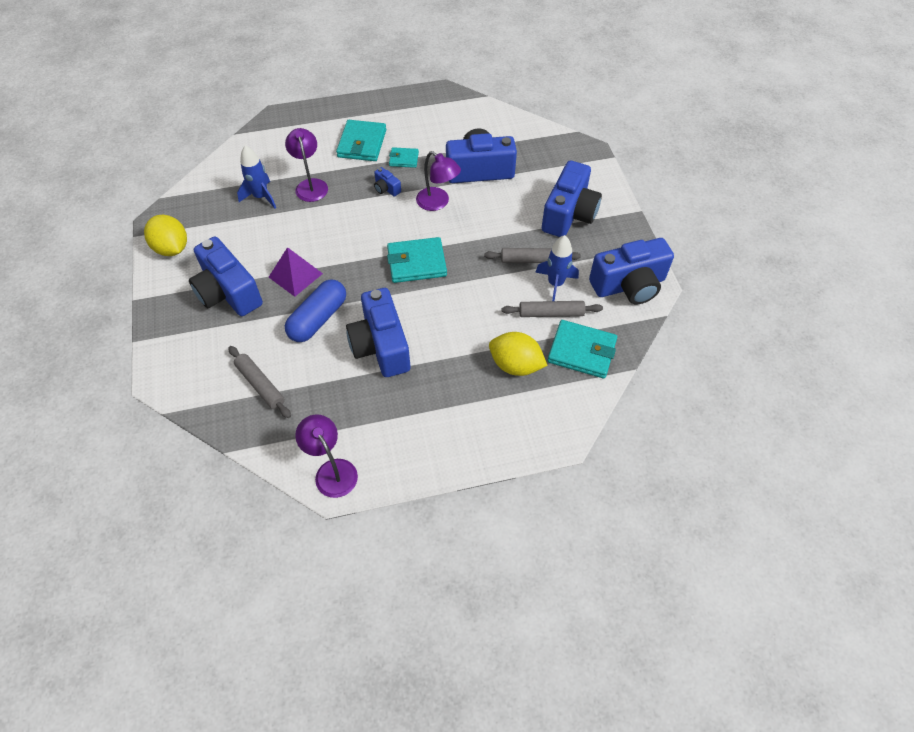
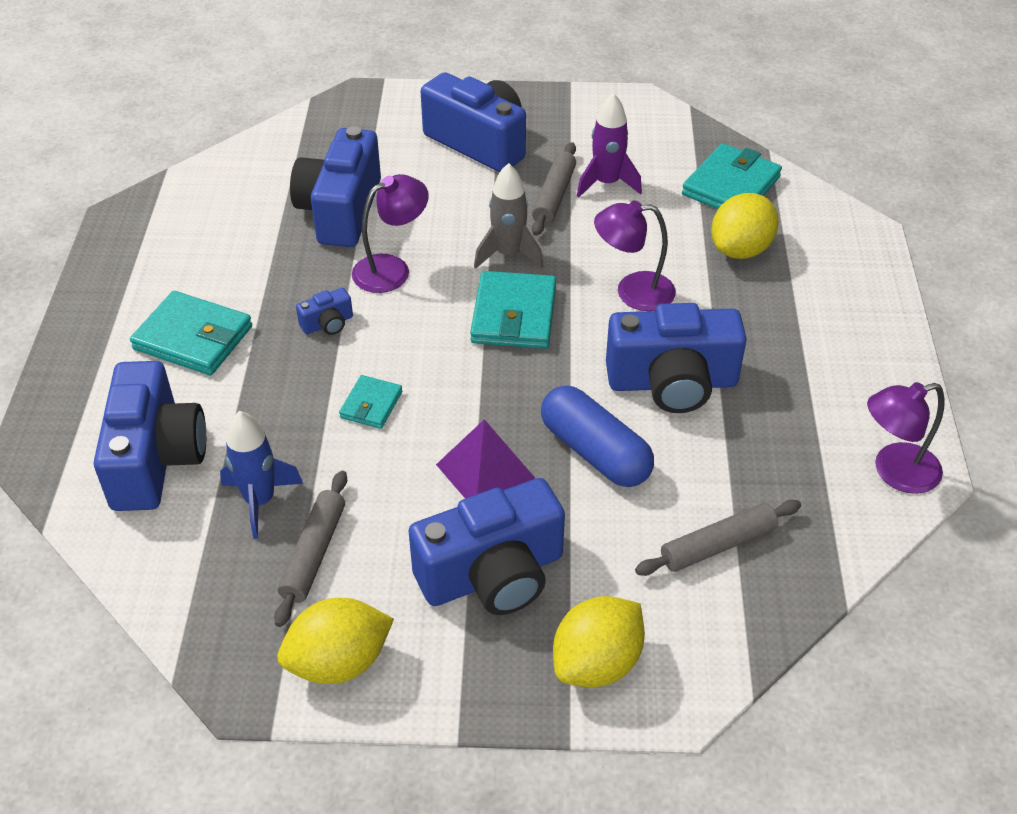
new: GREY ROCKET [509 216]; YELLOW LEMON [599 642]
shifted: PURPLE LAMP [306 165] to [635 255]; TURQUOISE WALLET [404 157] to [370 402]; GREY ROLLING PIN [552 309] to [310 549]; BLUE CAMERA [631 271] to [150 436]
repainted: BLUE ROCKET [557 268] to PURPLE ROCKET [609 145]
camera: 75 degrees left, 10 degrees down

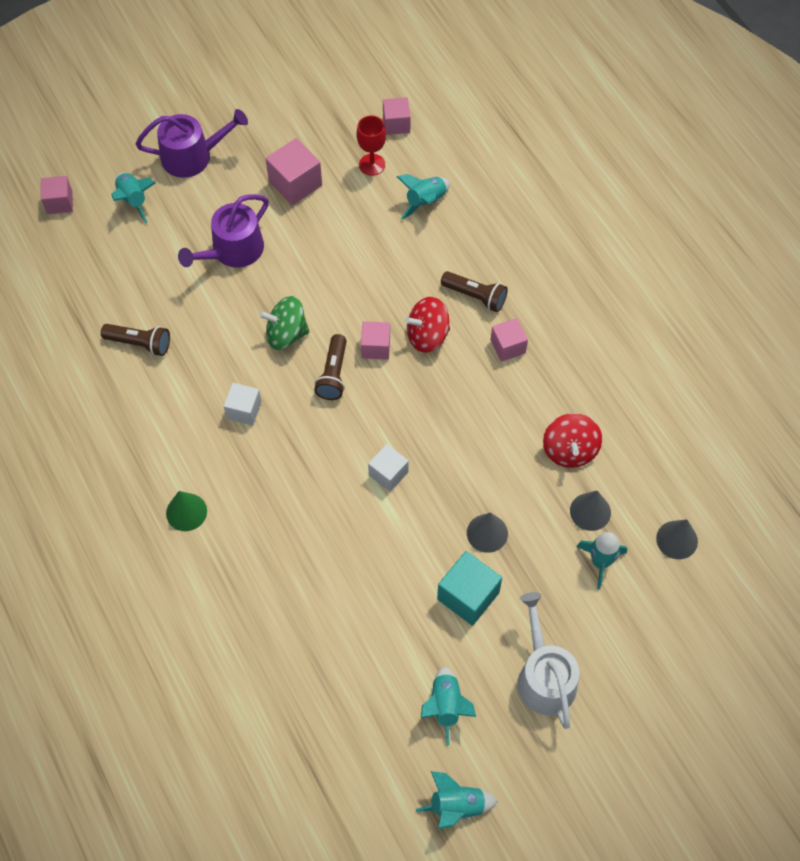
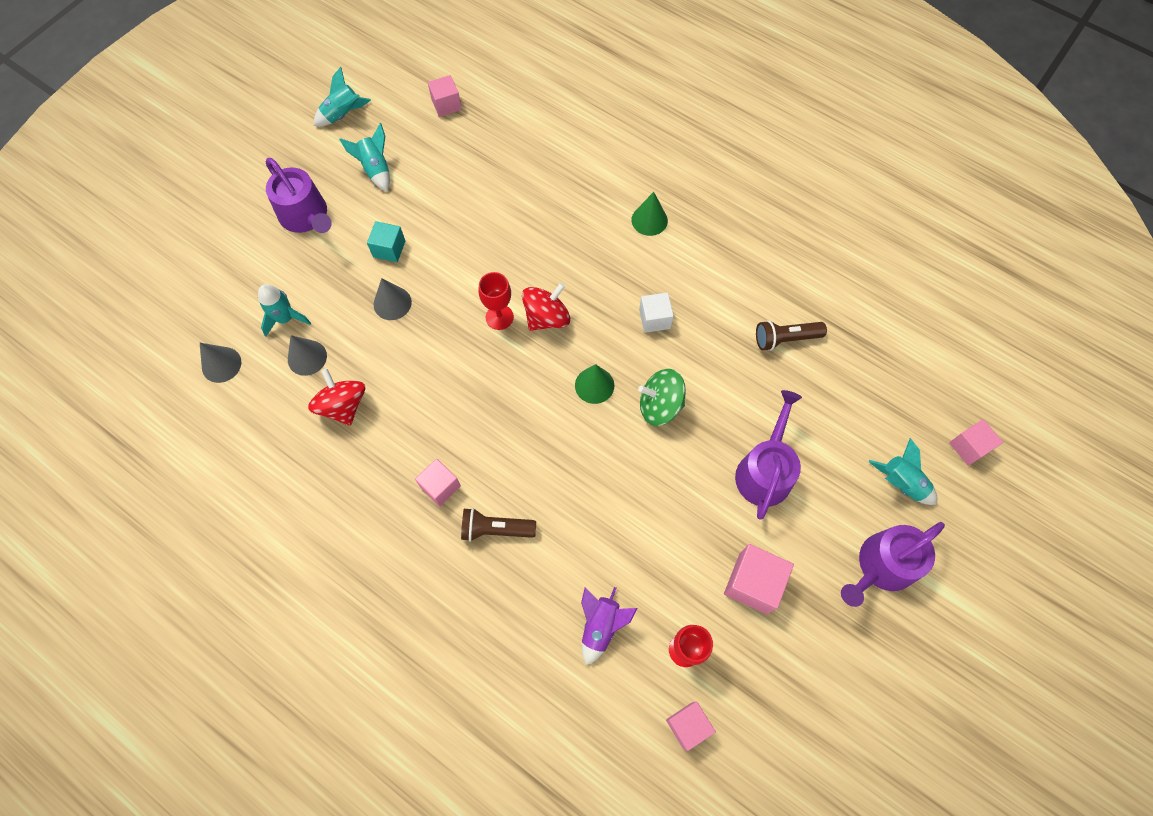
shifted: PINK CUBE [375 340] to [445 96]; RED SPINNING TOP [427 325] to [546 307]
swapped: BROWN FLASHLIGHT [330 367] to GREEN CONE [594 384]; WHITE CUBE [388 468] to RED GOBLET [496 301]
repainted: TURQUOISE ROCKET [423 197] to PURPLE ROCKET [609 626]; WHITE WATERING CAN [548 660] to PURPLE WATERING CAN [299 195]
rotated: GREEN SPINNING TOP [284 323] = [662 397] 150 degrees counterclockwise
scaled: TURQUOISE CUBE [469 588] = [386 241] x0.66
camera: 155 degrees right, 5 degrees up

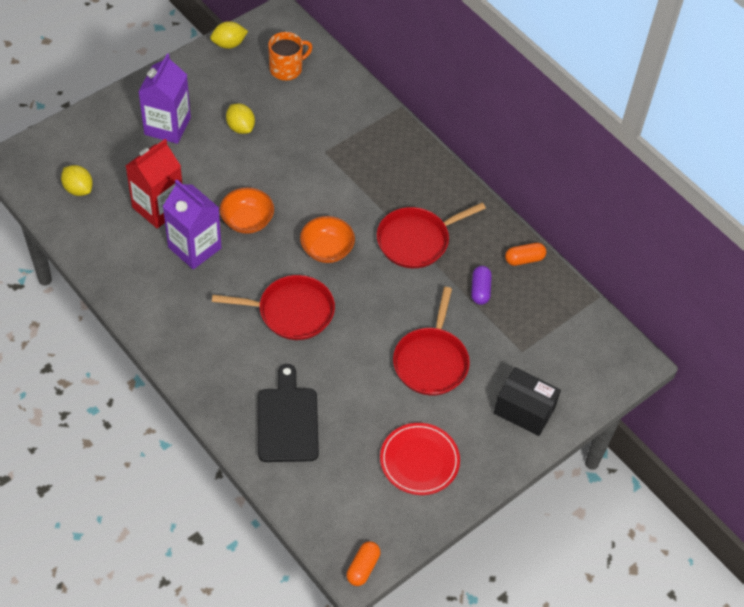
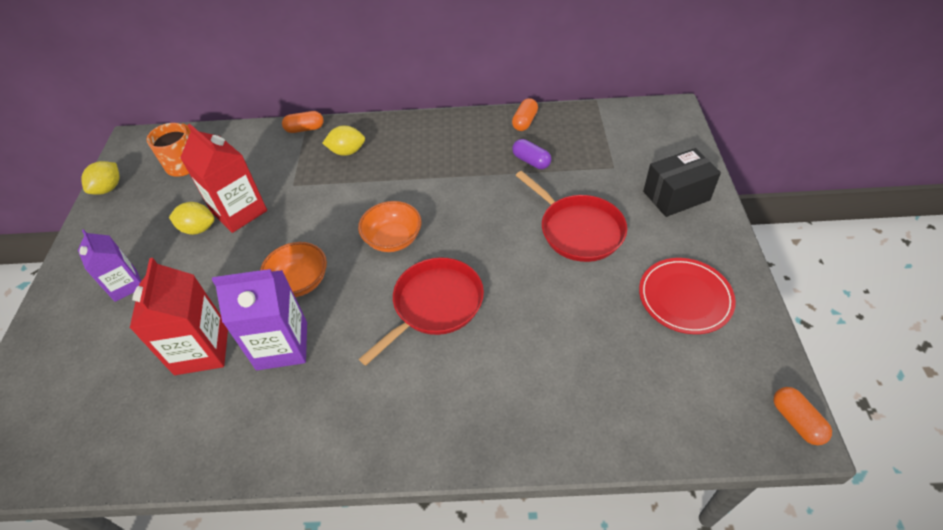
gone: BLACK CUTTING BOARD [288 413]; RED PAN [431 235]
new: RED CARTON [223 178]; ORANGE CAPSULE [303 122]
shifted: YELLOW LEMON [77 180] to [344 140]
scaled: PURPLE CARTON [164 99] = [109 265] x0.66
camera: 45 degrees left, 5 degrees down

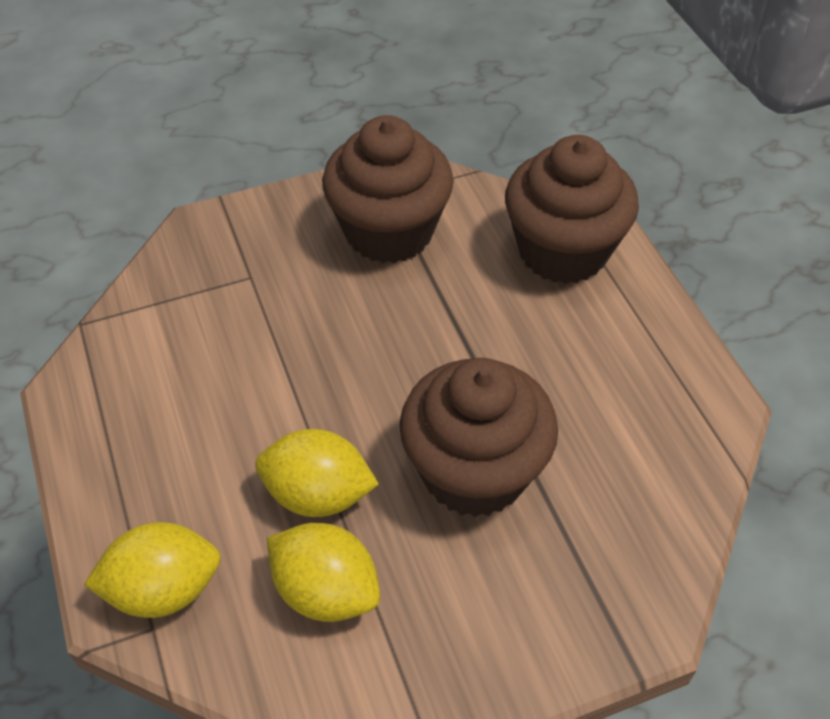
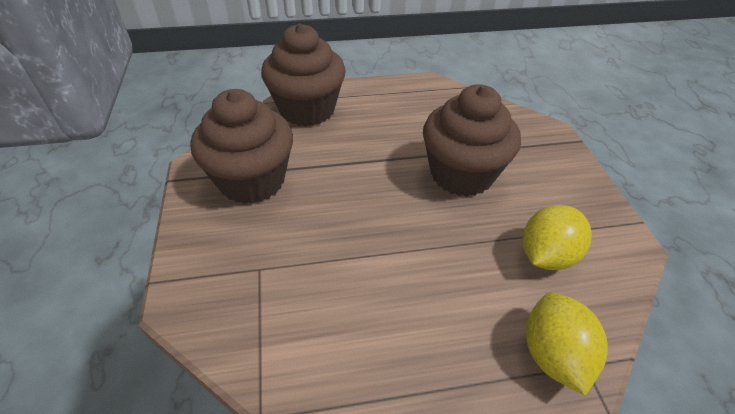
gone: YELLOW LEMON [317 473]
camera: 80 degrees left, 5 degrees down

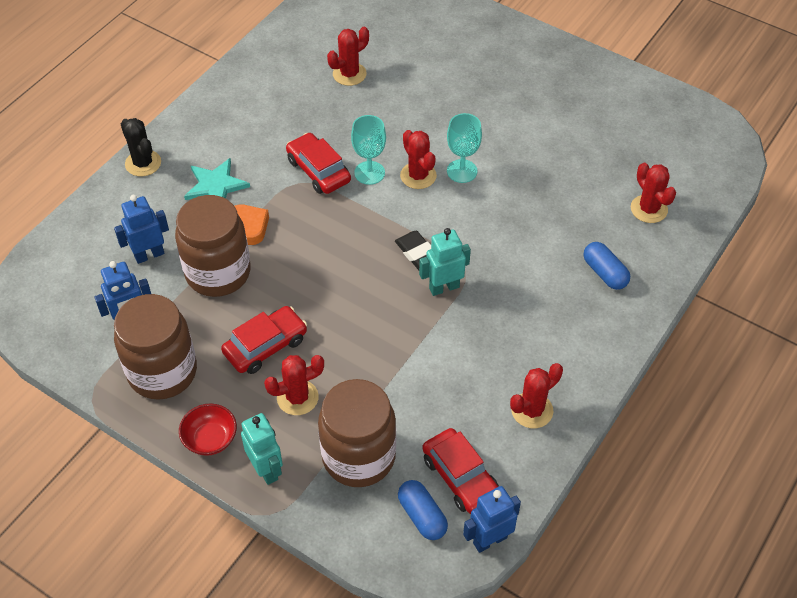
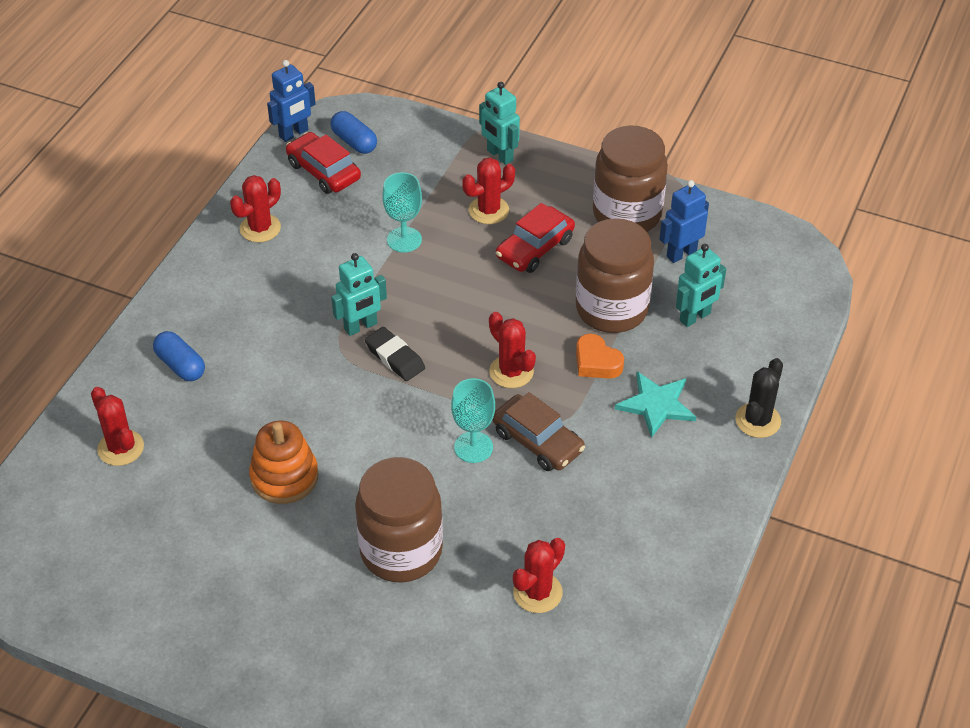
gone: RED BOWL [208 430]
new: ORANGE STACKING TOY [284 462]
shifted: BROWN JAR [357 433] to [399 520]; RED CACTUS [418 159] to [512 350]; TURQUOISE GOBLET [464 148] to [402 212]
repainted: BLUE ROBOT [141 229] to TURQUOISE ROBOT [701 285]; RED CAR [318 163] to BROWN CAR [539 431]
rotated: BLACK CACTUS [141 147] = [759 398] 75 degrees clockwise
camera: 170 degrees right, 5 degrees down

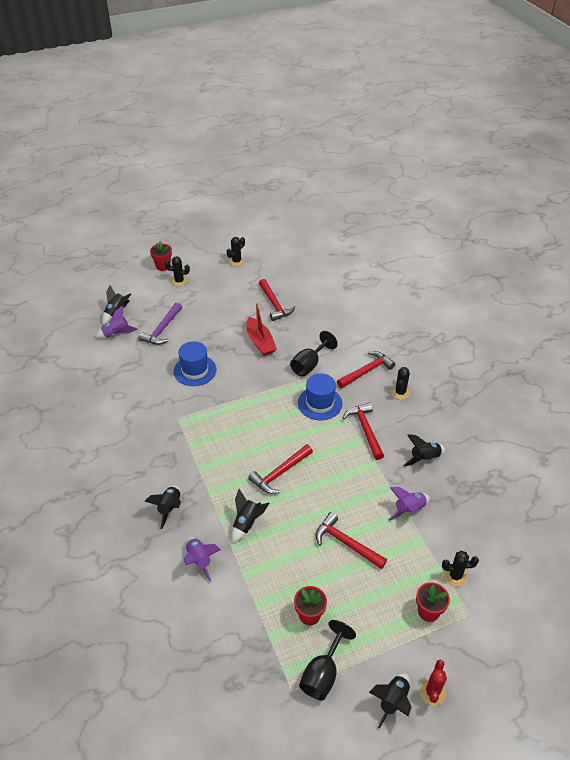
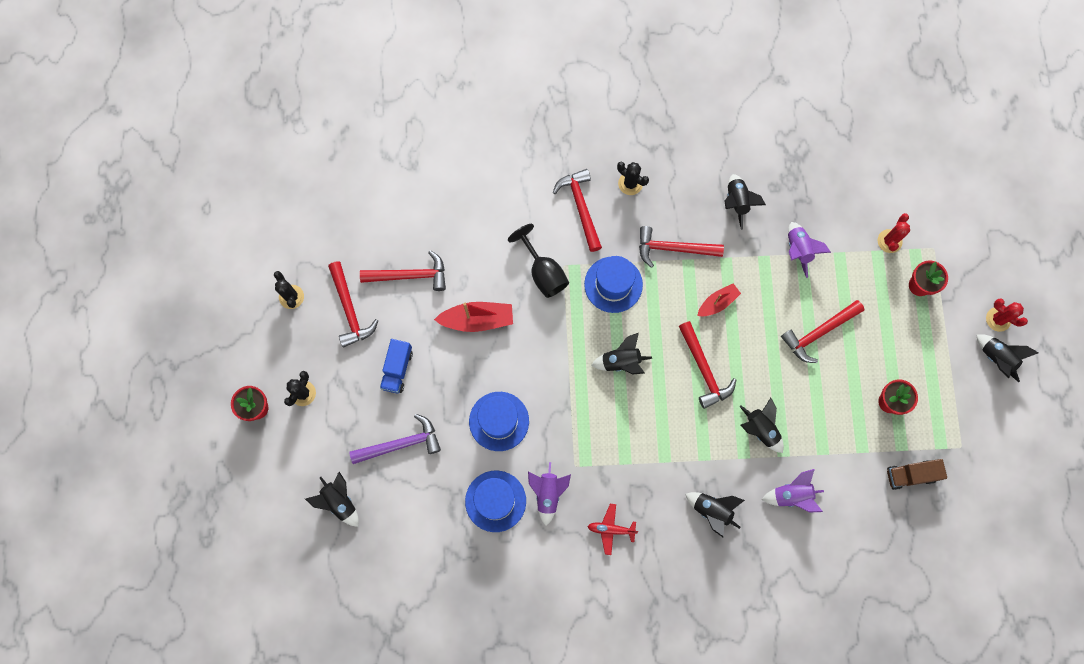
gone: BLACK GOBLET [327 660]
new: RED HAMMER [353 304]; BLUE TRUCK [396 366]; BLUE HAT [495 501]; RED PLANE [612 529]; BLACK ROCKET [621 353]; RED BOAT [719 300]; BROWN TRUCK [917 474]
shifted: PURPLE ROCKET [116 322] to [549 494]
repainted: BLACK CACTUS [460 568] to RED CACTUS [894 233]
rotated: PURPLE HAMMER [160 324] = [395 439] 60 degrees counterclockwise
camera: 70 degrees left, 30 degrees up

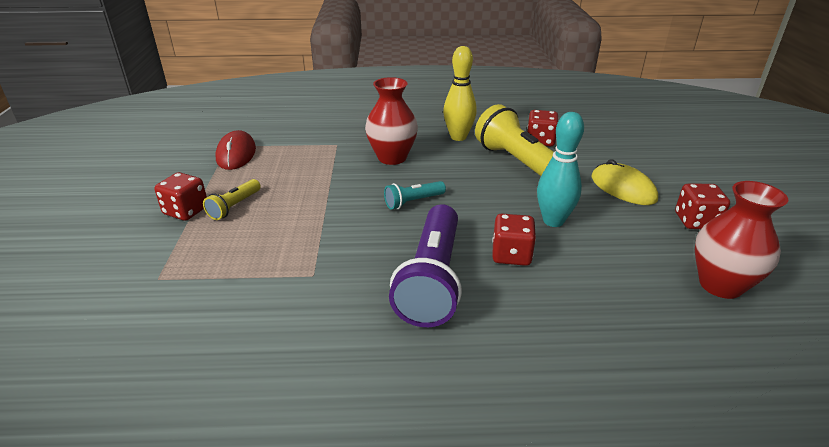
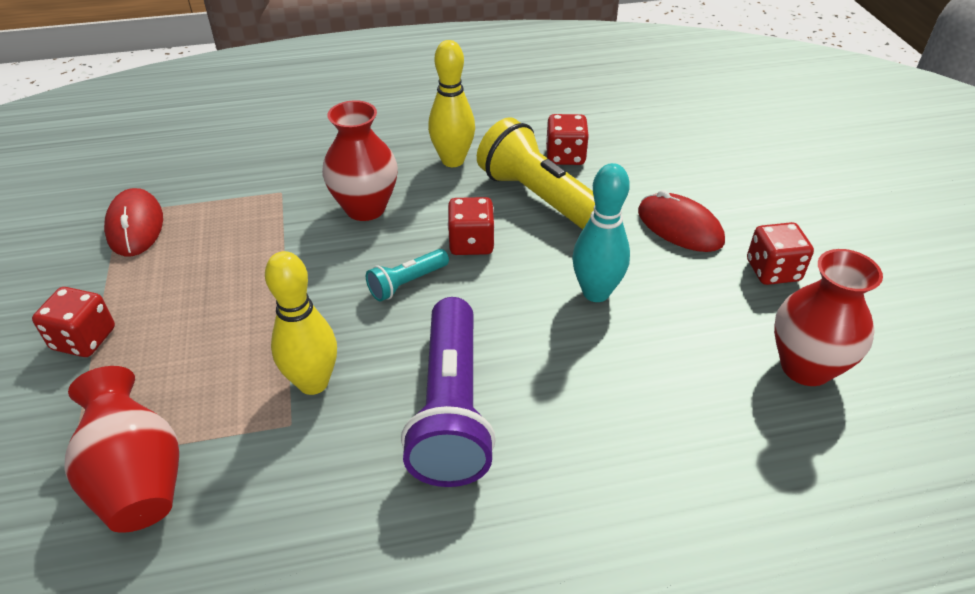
gone: YELLOW FLASHLIGHT [232 199]
new: RED VASE [121 449]; YELLOW BOWLING PIN [301 323]
shifted: RED DICE [514 239] to [471 226]
repainted: YELLOW MOUSE [624 182] to RED MOUSE [681 221]
camera: 10 degrees left, 10 degrees up

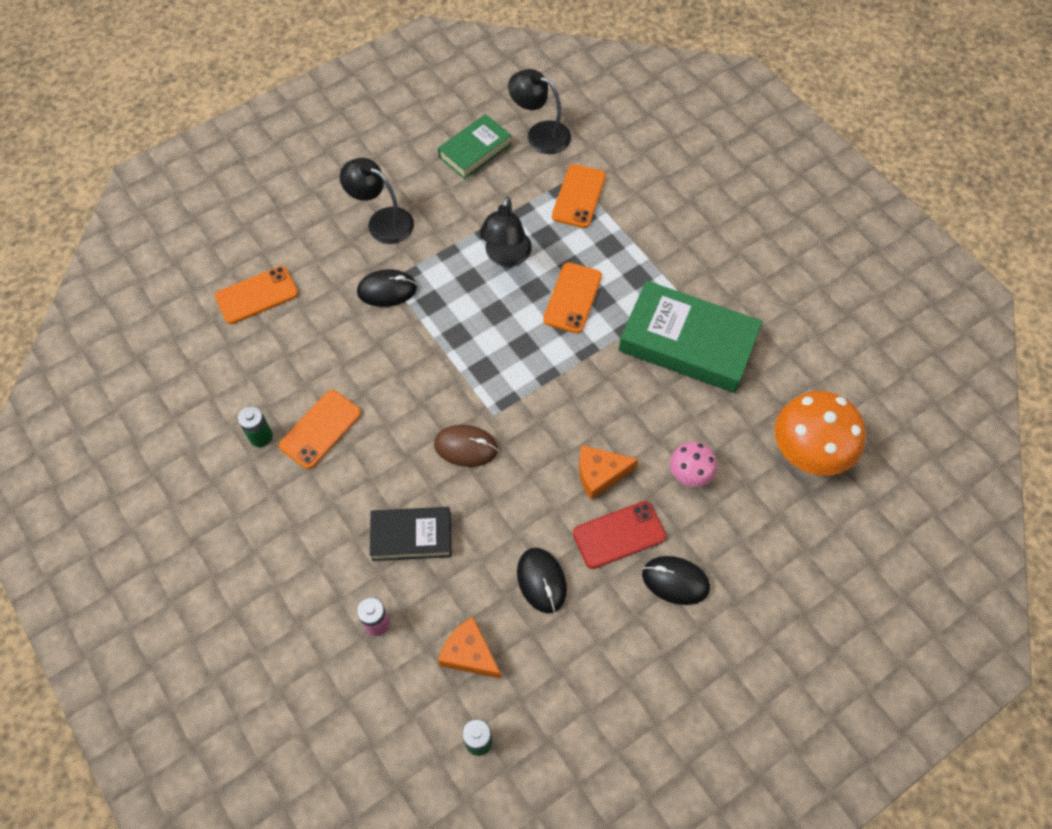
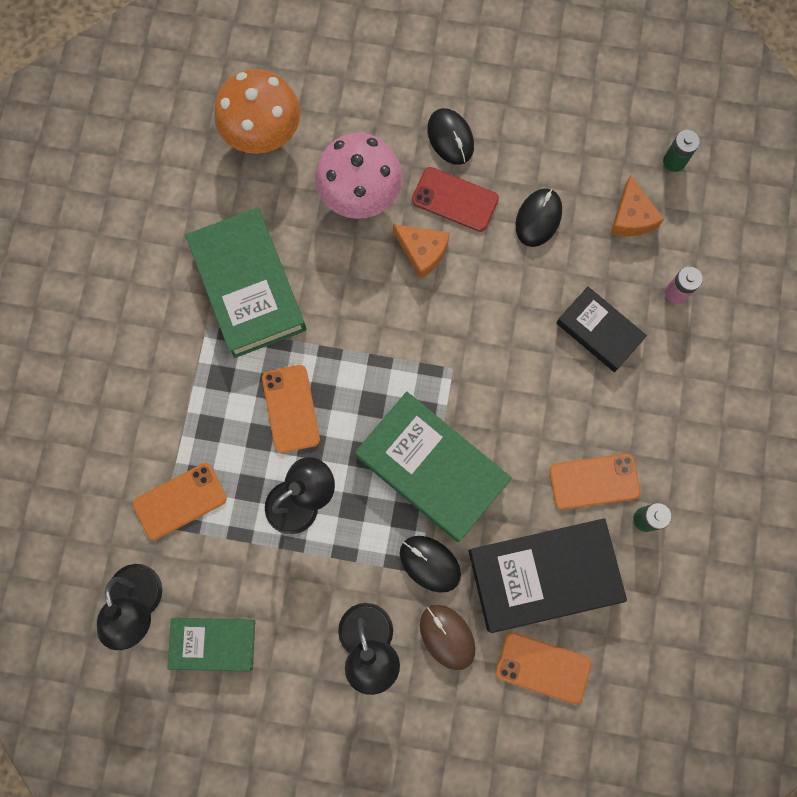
new: GREEN BOOK [433 467]; BLACK BOOK [547 575]
shifted: BROWN MOUSE [466 446] to [447 637]
rotated: ORANGE PHONE [572 297] = [291 409] 75 degrees counterclockwise
scaled: PINK MUSHROOM [693 464] = [359 176] x1.88
camera: 135 degrees left, 15 degrees up

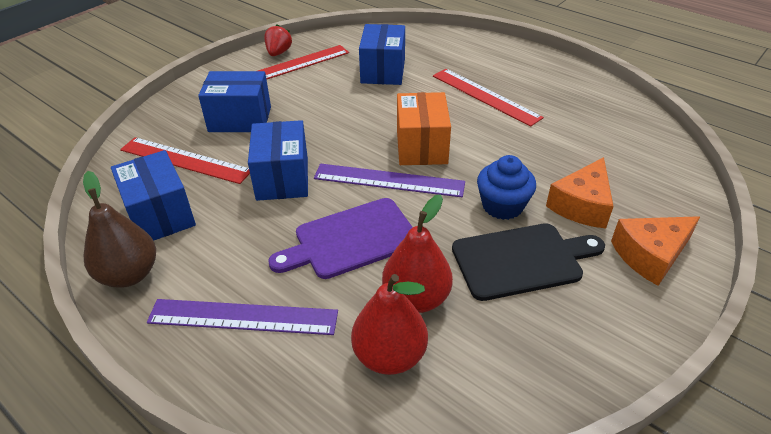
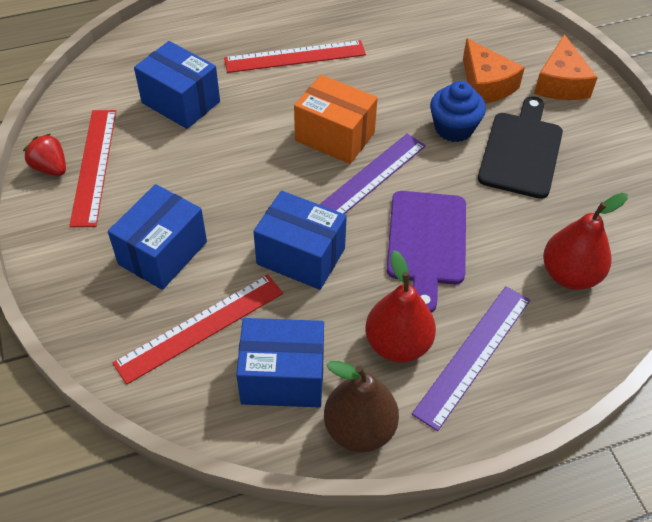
shifted: RED PEAR [417 253] to [400 306]
camera: 60 degrees left, 10 degrees up

